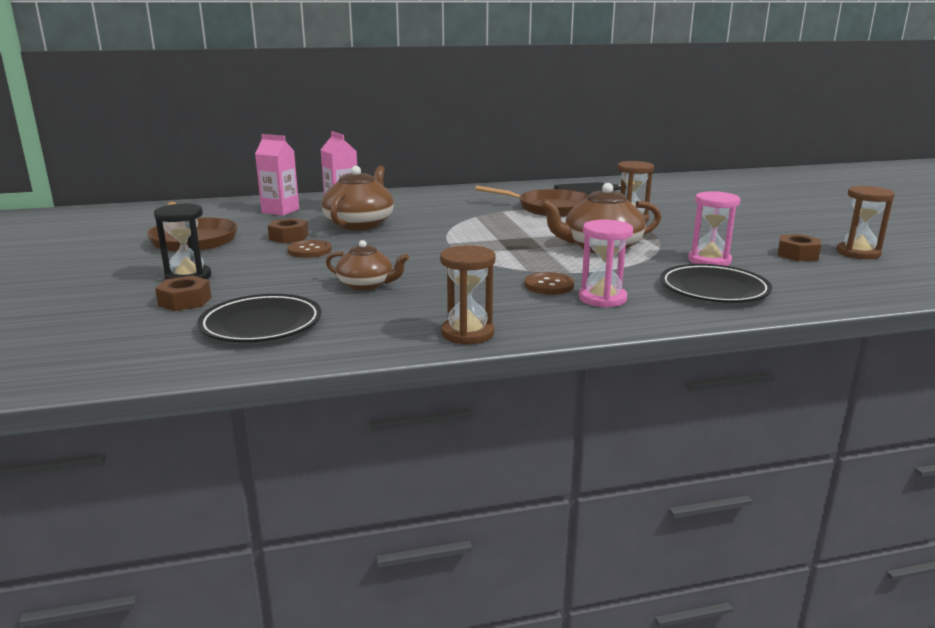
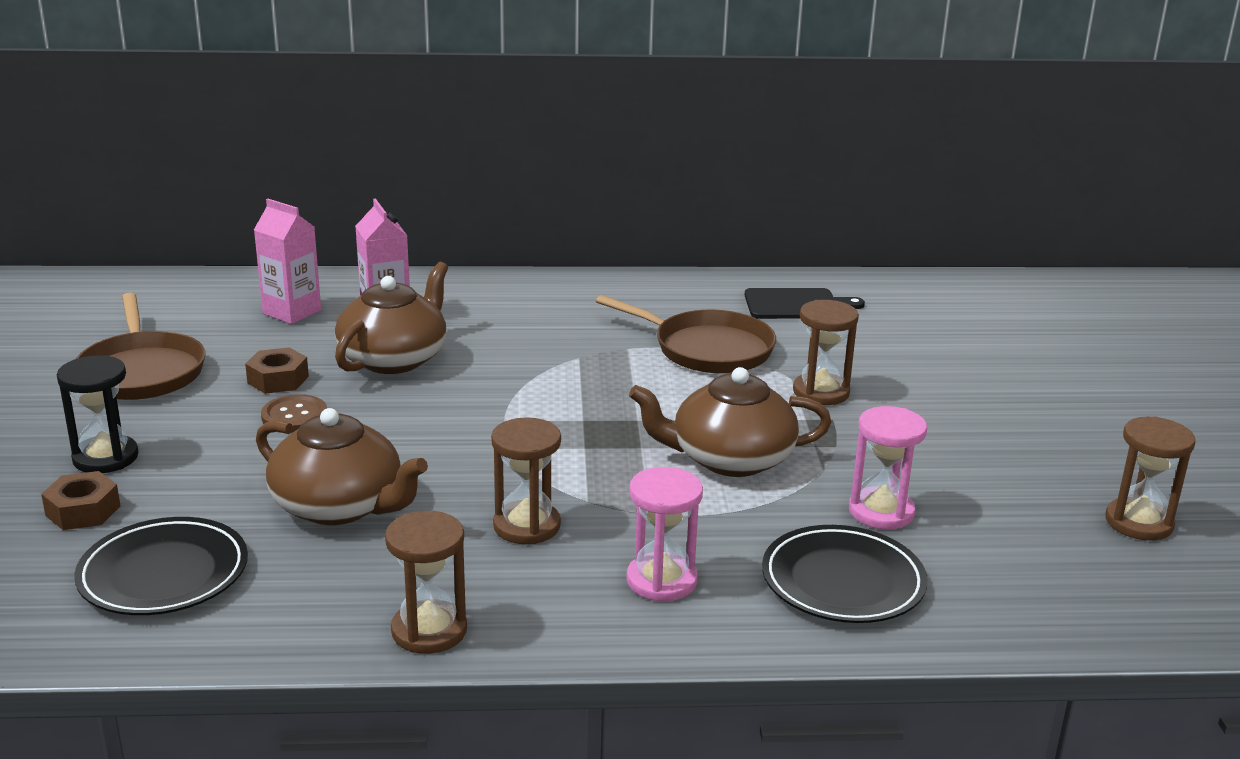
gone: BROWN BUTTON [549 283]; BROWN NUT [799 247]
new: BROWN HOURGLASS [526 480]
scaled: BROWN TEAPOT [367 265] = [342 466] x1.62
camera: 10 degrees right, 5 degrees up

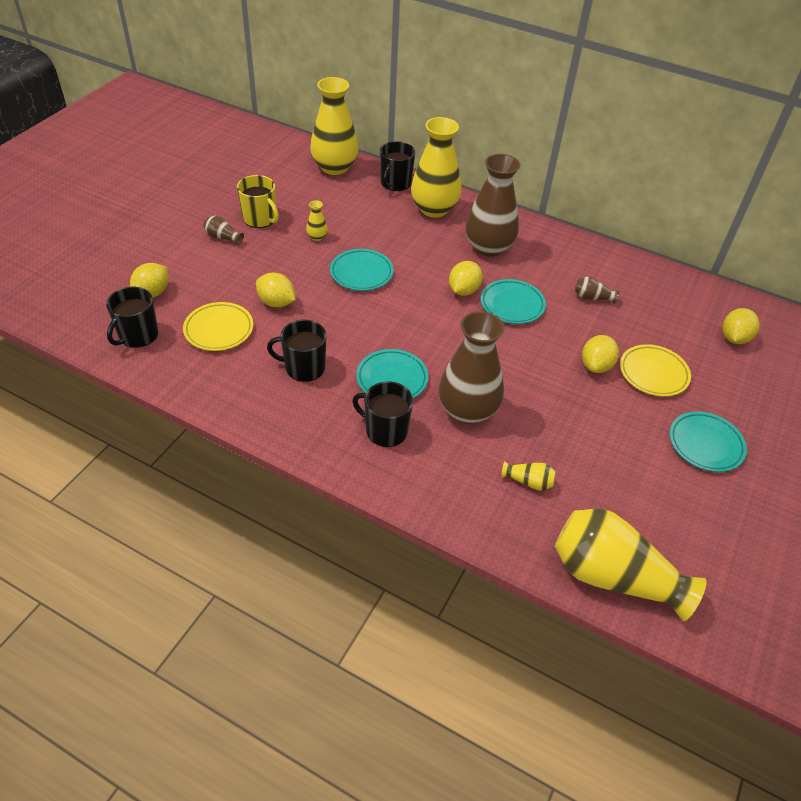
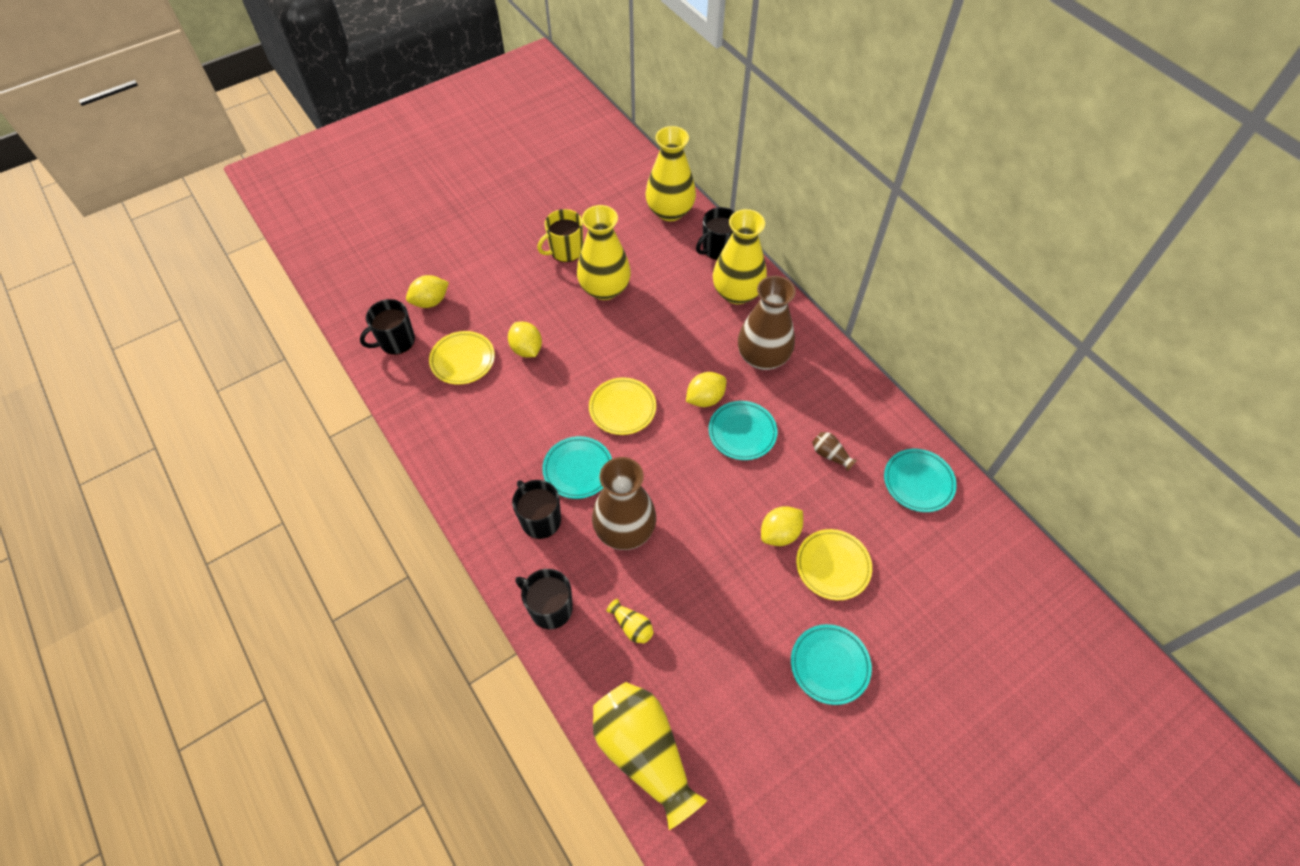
gone: BROWN VASE [223 230]; YELLOW LEMON [741 326]
new: YELLOW PLATE [622 406]
shifted: BLACK MUG [297 351] to [544 599]; TURQUOISE PLATE [362 270] to [920 480]
rotated: YELLOW MUG [258 201] = [560 235] 75 degrees clockwise
scaled: YELLOW VASE [317 220] = [604 252] x2.45
camera: 30 degrees right, 10 degrees up

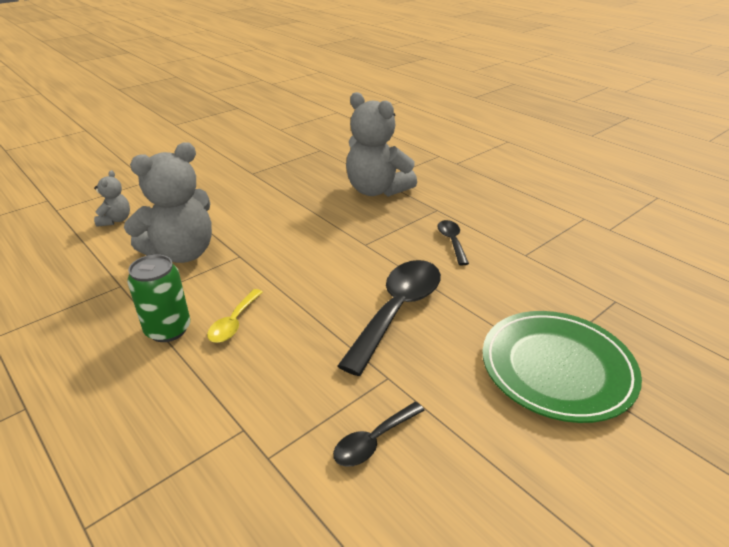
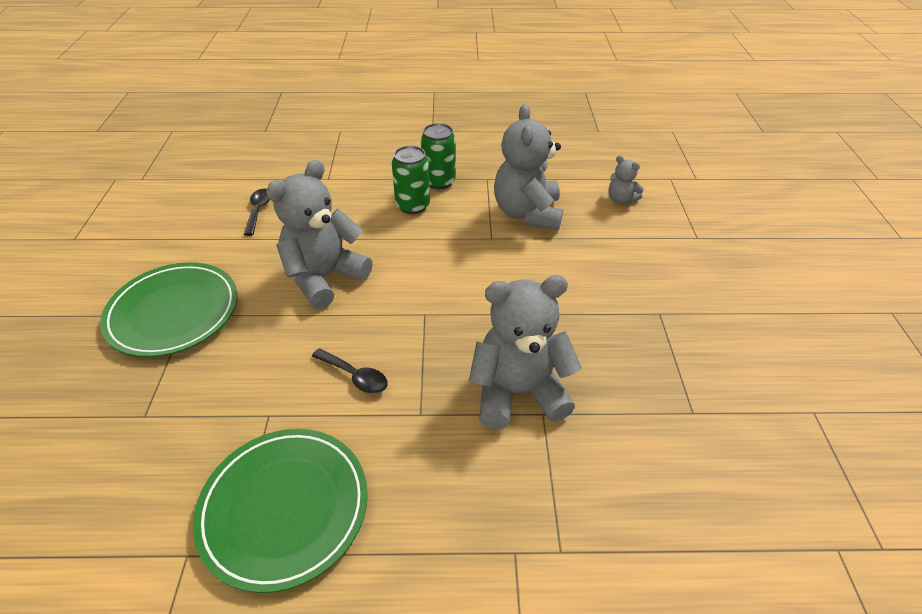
new: GREEN PLATE [280 511]
swapped: YELLOW SPOON [234 316] to GREEN CAN [411 180]; BLACK SPOON [389 318] to GREY TEDDY BEAR [319 234]
camera: 130 degrees right, 10 degrees up

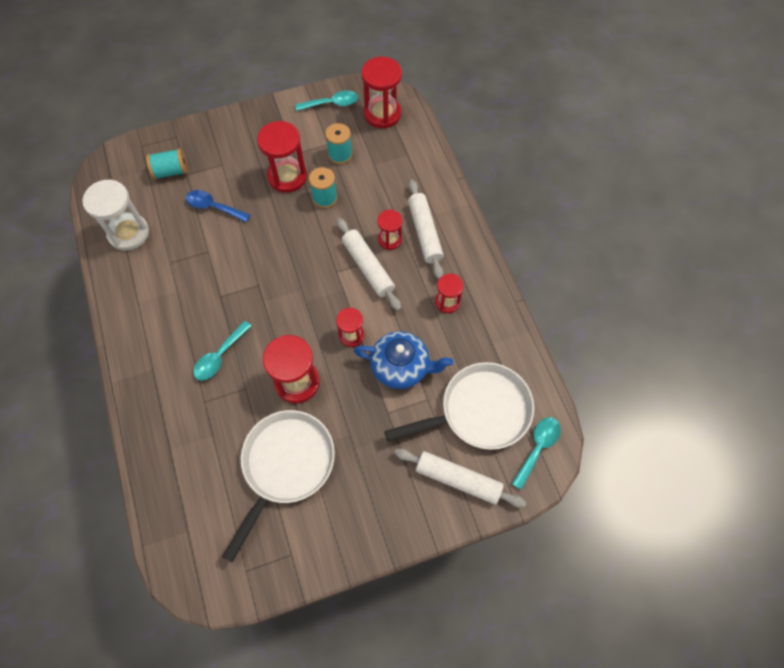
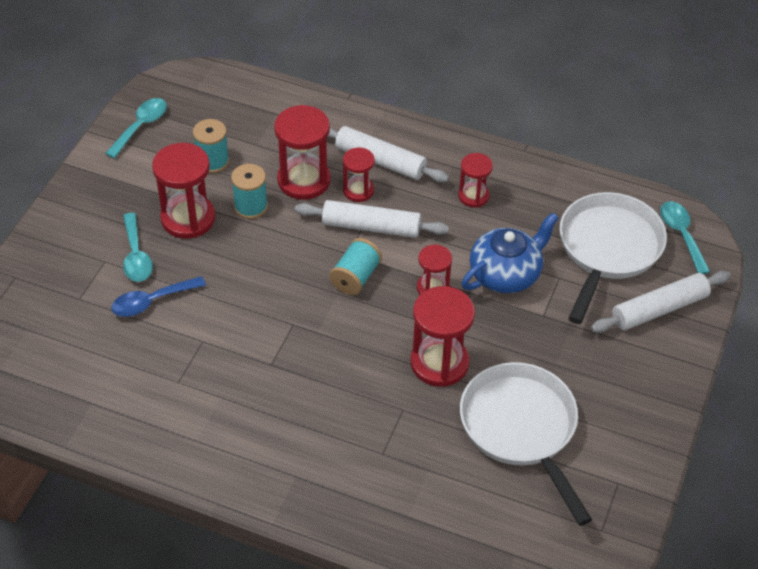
gone: WHITE HOURGLASS [115 215]
shifted: TURQUOISE SPOOL [166 164] to [355 266]; TURQUOISE SPOON [222 350] to [138 247]; RED HOURGLASS [381 92] to [302 152]
camera: 50 degrees left, 15 degrees down

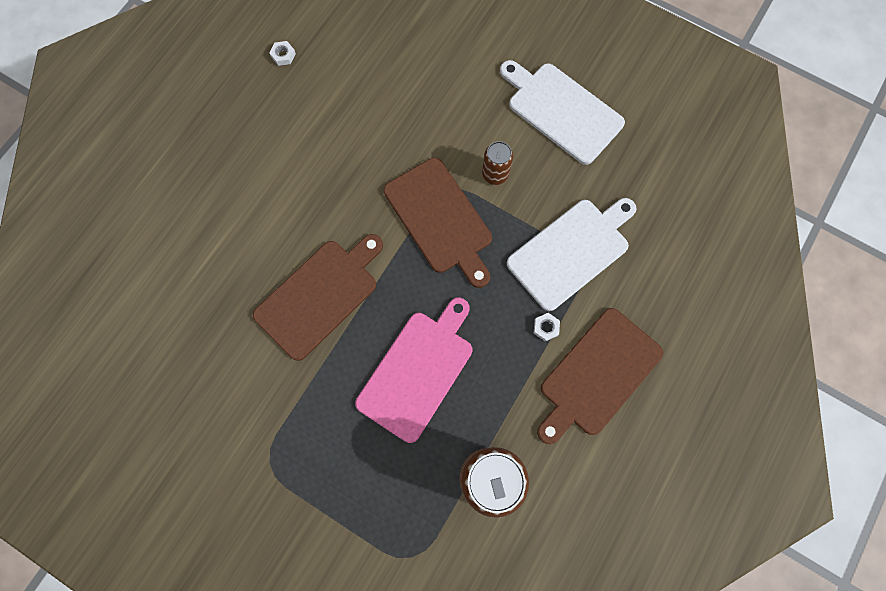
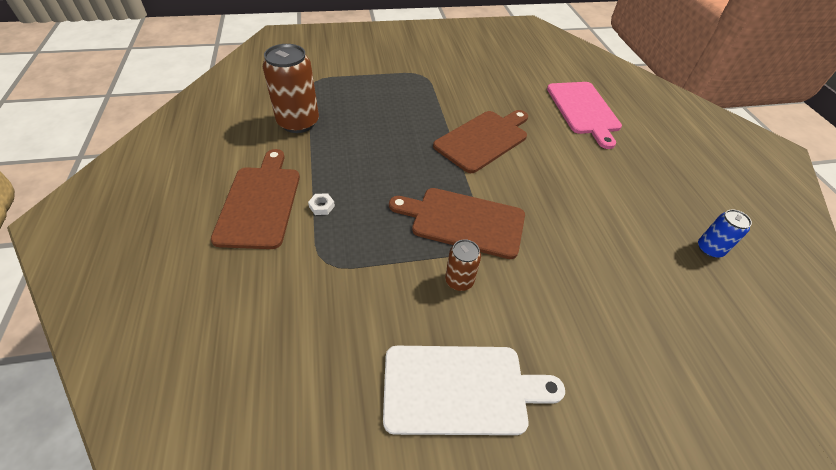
gone: WHITE CUTTING BOARD [572 254]
shifted: PINK CUTTING BOARD [413 370] to [584 115]
swapped: WHITE NUT [282 53] to BLUE CAN [725 233]
rotated: BROWN CUTTING BOARD [318 297] = [480 141] 135 degrees counterclockwise
camera: 135 degrees right, 25 degrees down

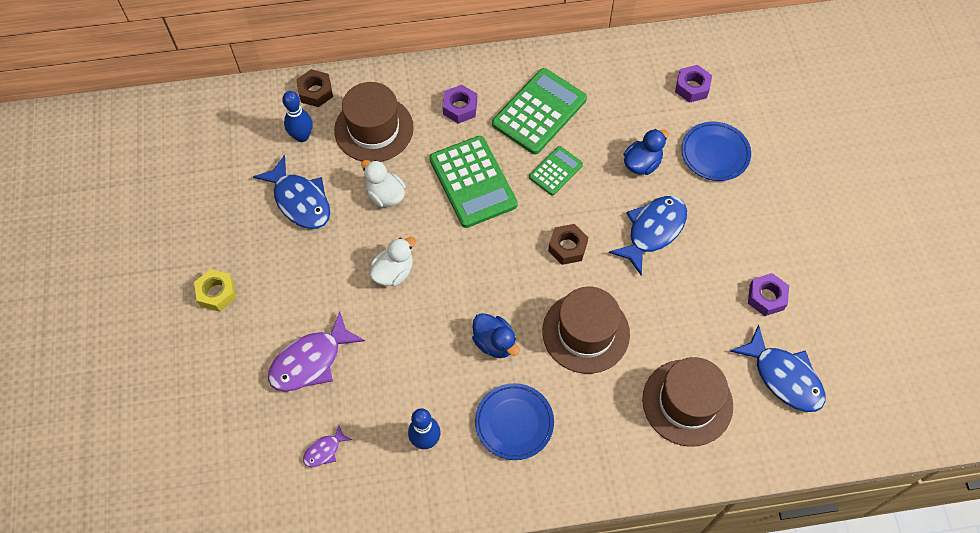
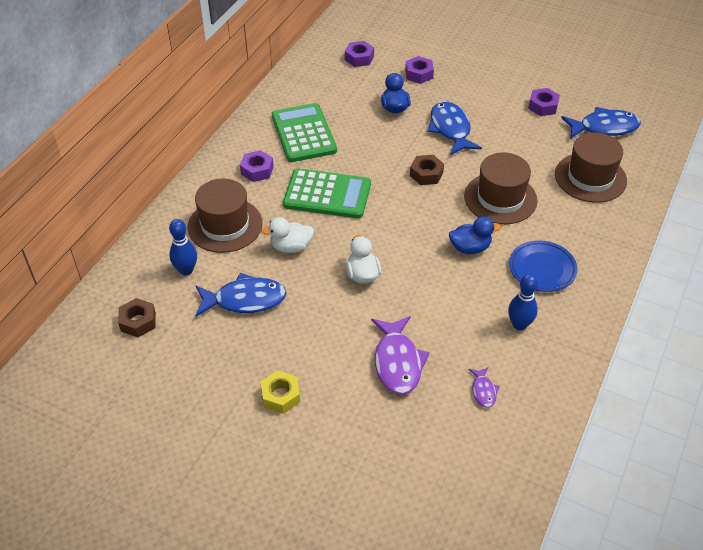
gone: GREEN CALCULATOR [556 171]
shifted: BROWN NUT [314 88] to [137 317]
swapped: BLUE PLATE [716 151] to PURPLE NUT [419 70]
camera: 55 degrees left, 15 degrees down

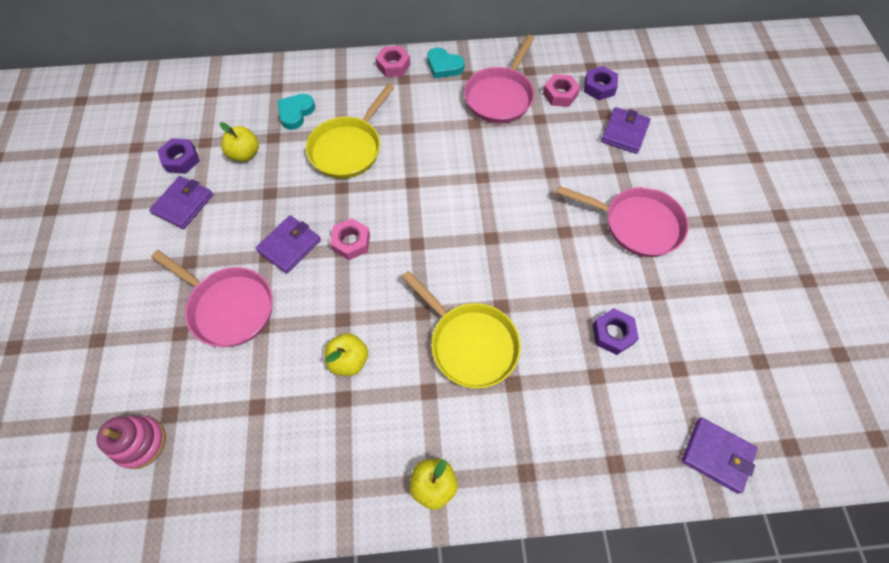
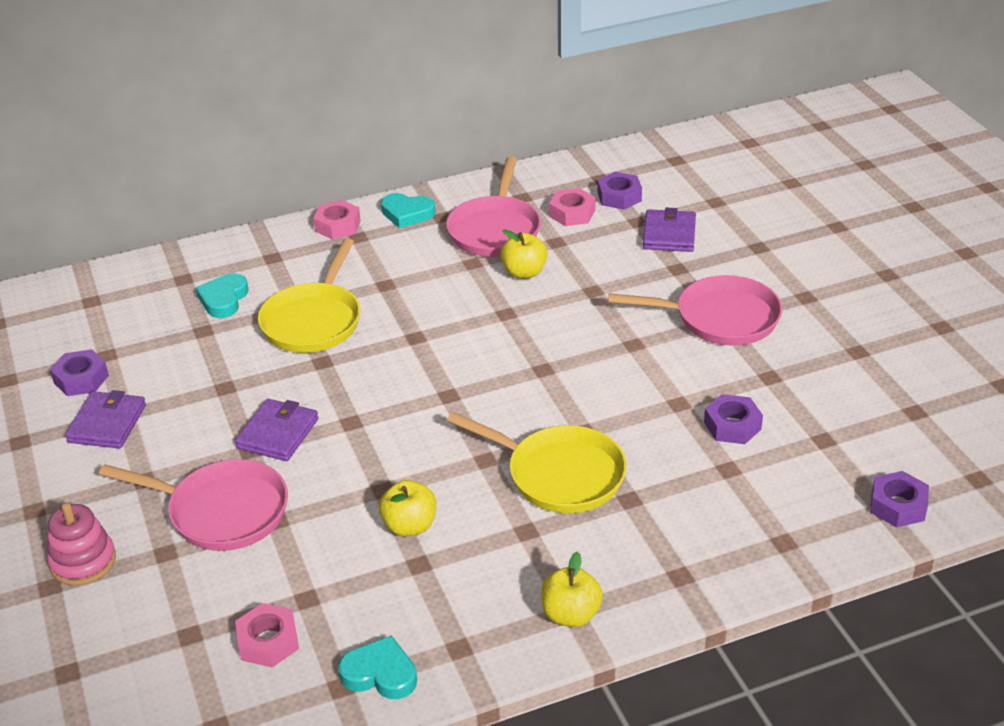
new: TURQUOISE HEART [377 667]
shifted: PINK STACKING TOY [131 442] to [81 544]; YELLOW APPLE [239 142] to [524 254]; PINK NUT [350 239] to [267 635]
swapped: PURPLE WALLET [719 455] to PURPLE NUT [899 499]
camera: 15 degrees left, 25 degrees down

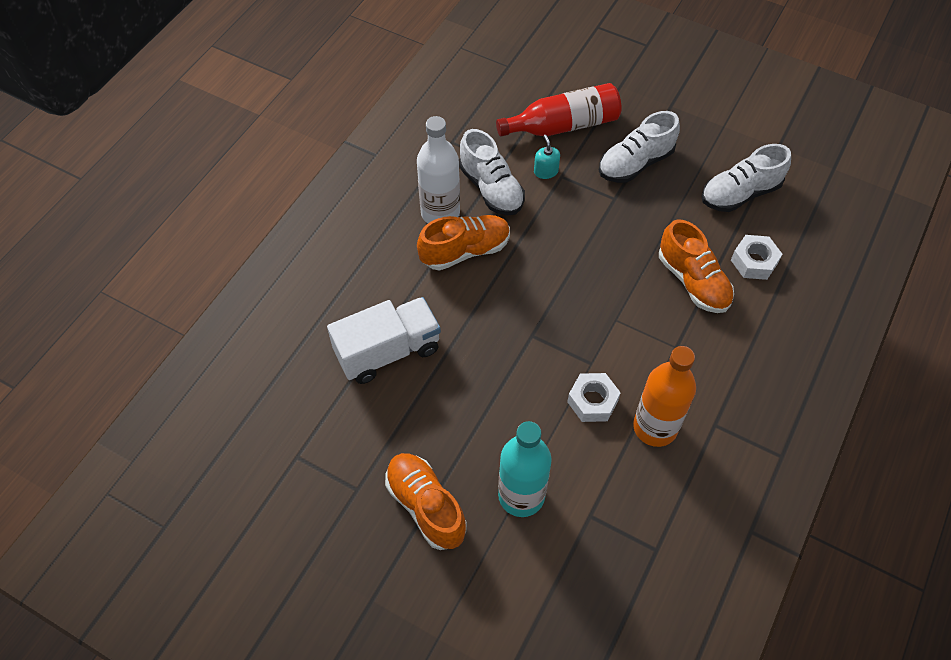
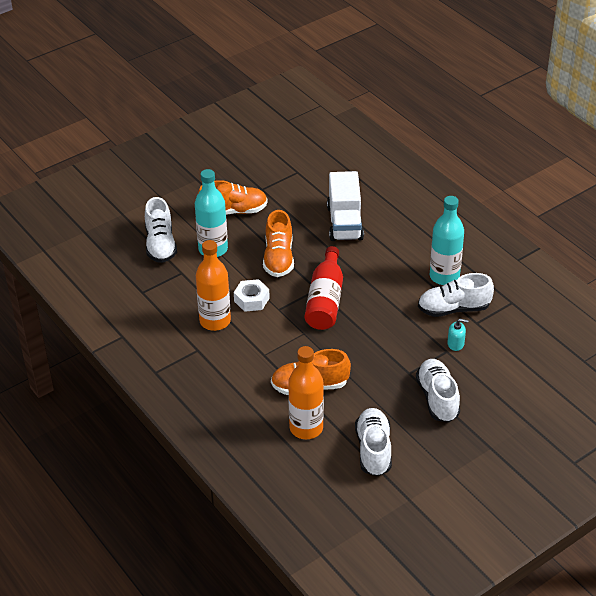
new: WHITE SHOE [161 230]
shifted: ORANGE SHOE [463 243] to [278 243]; RED BOTTLE [558 110] to [324 288]
swapped: WHITE NUT [756 257] to ORANGE BOTTLE [306 392]
repainted: WHITE BOTTLE [438 170] to TURQUOISE BOTTLE [447 240]
camera: 115 degrees right, 15 degrees down

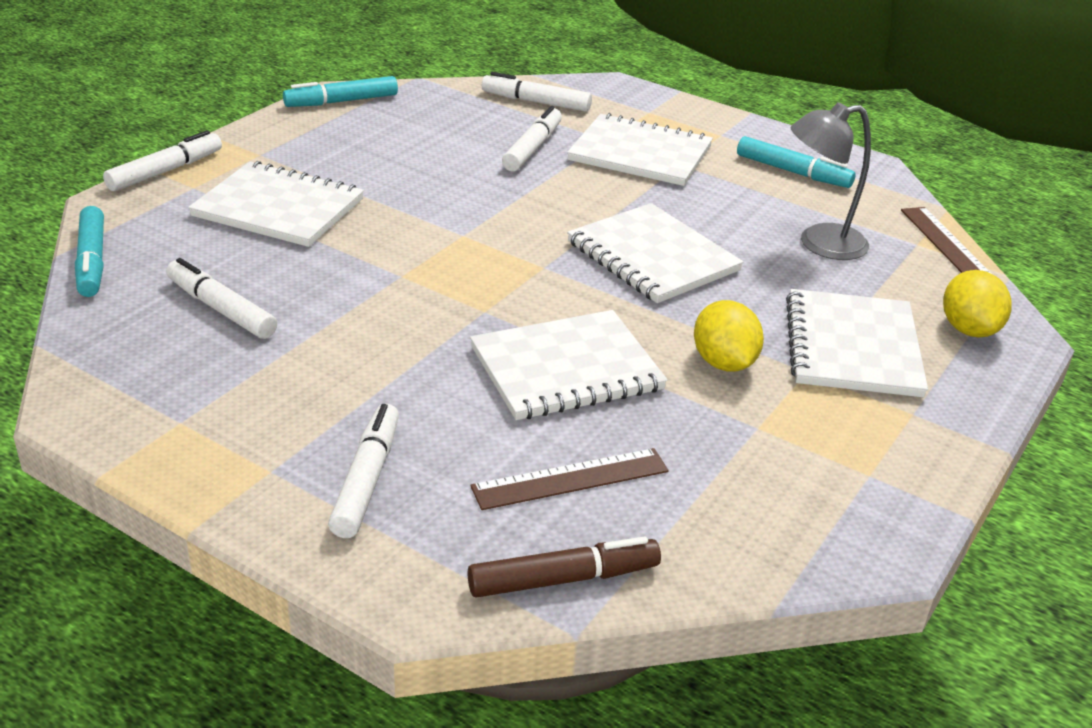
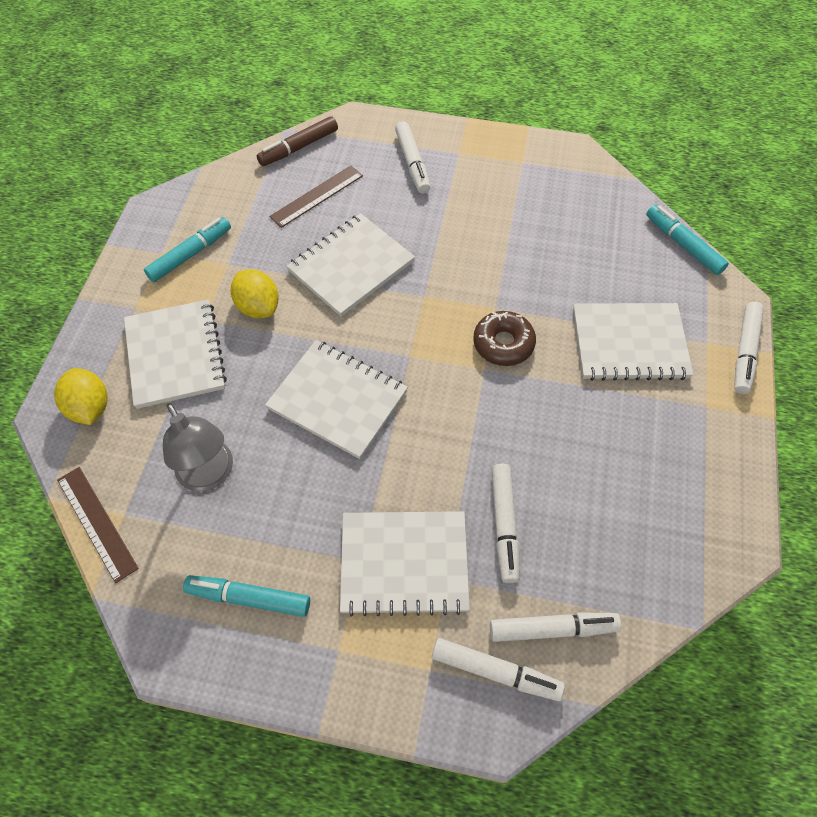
new: BROWN DONUT [504 338]
shifted: WHITE MARKER [221 298] to [498 669]; TURQUOISE MARKER [340 91] to [187 249]
rotated: GREY LAMP [830 181] = [198 447] 90 degrees clockwise
camera: 160 degrees right, 25 degrees up

